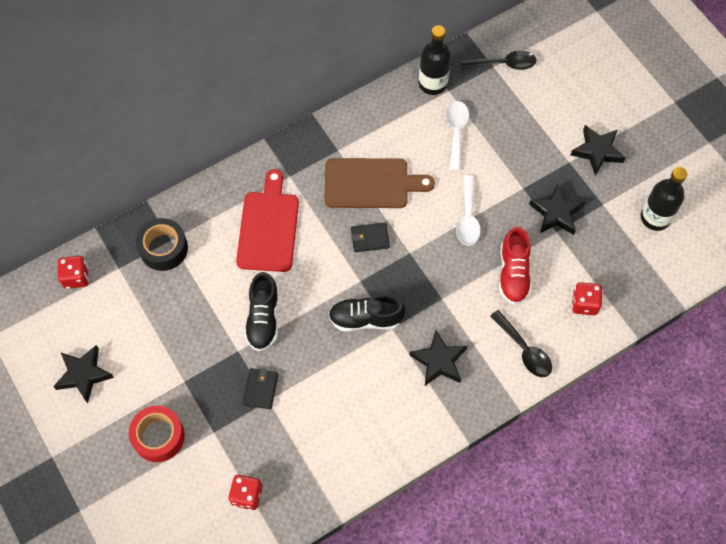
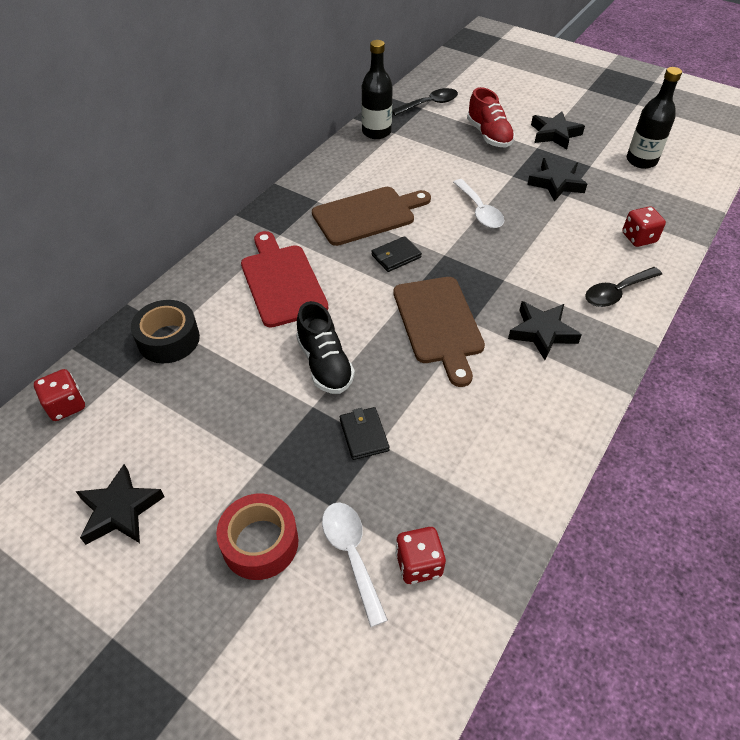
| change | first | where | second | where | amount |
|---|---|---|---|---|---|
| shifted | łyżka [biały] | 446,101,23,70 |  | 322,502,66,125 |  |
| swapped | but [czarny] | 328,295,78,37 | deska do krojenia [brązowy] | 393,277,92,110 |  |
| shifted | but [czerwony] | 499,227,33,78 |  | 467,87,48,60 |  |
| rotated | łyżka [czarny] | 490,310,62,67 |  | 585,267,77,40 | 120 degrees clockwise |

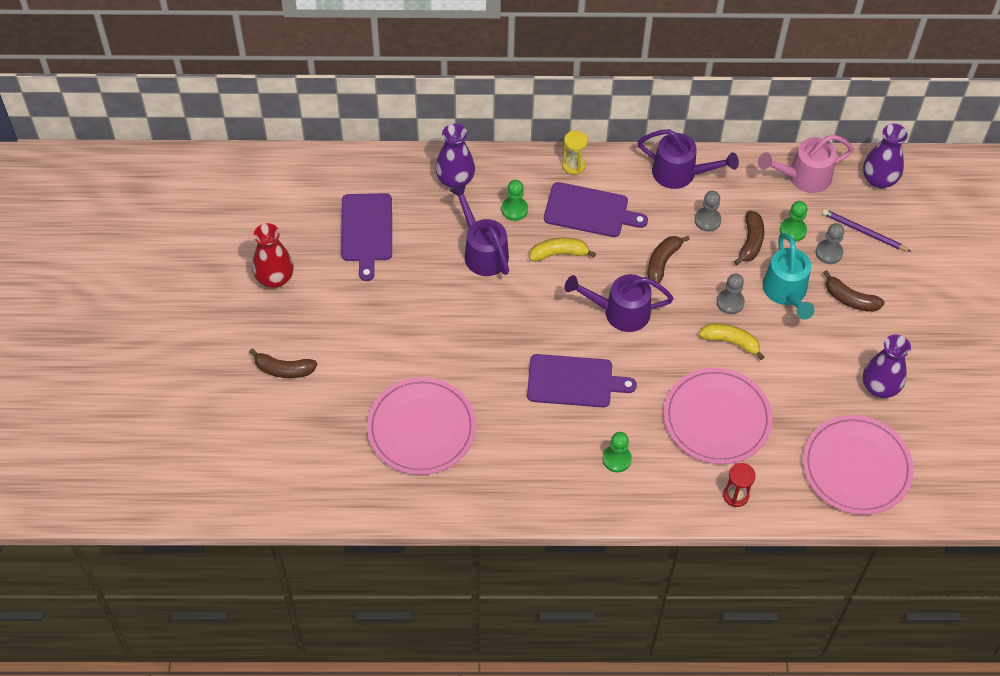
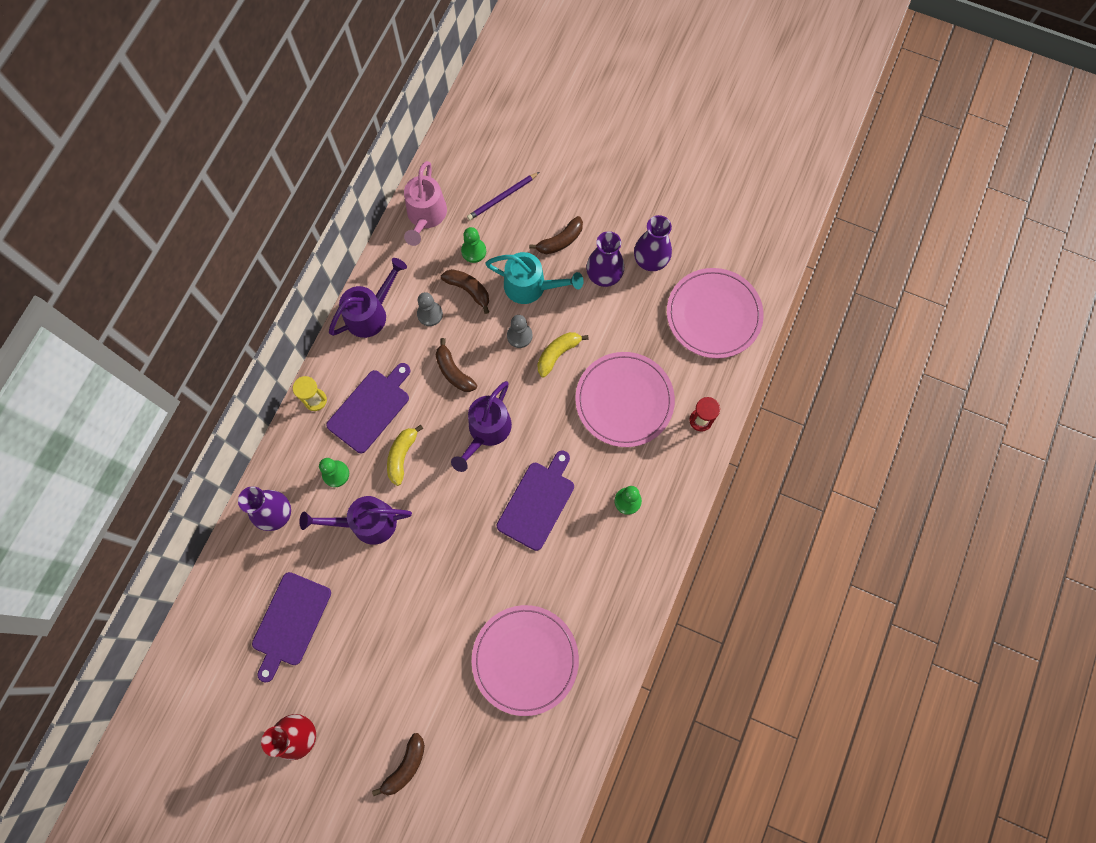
| change | first | where | second | where | amount |
|---|---|---|---|---|---|
| rotated | deska do krojenia [fioletowy] | 341,193,51,88 |  | 252,572,79,110 | 90 degrees clockwise |
| shifted | wazon [fioletowy] | 863,124,45,65 |  | 586,231,38,56 |  |
| gone | pionek [szary] | 816,223,28,41 |  |  |  |

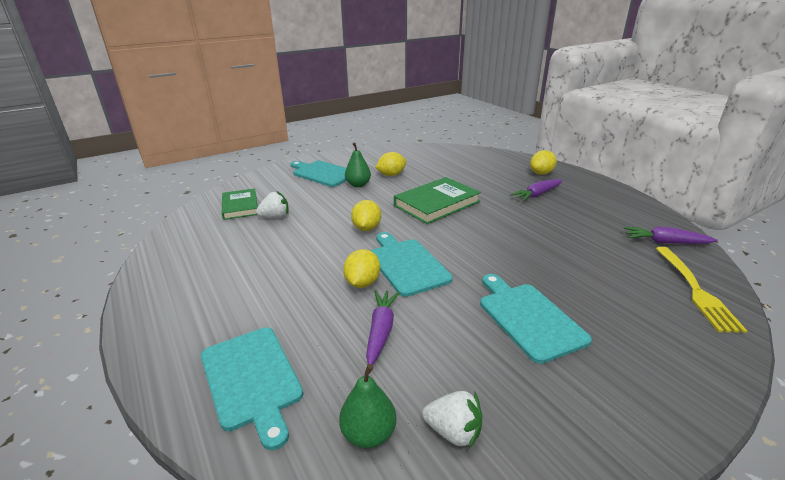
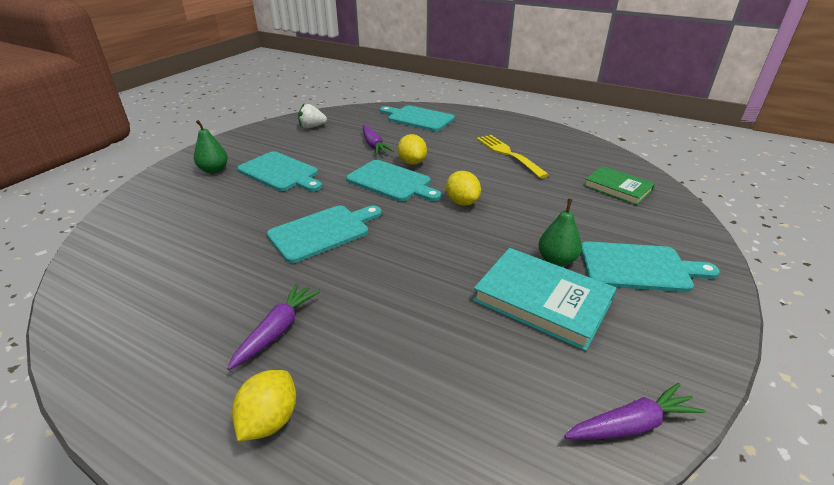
| change | first | where | second | where | amount |
|---|---|---|---|---|---|
| shifted | gruszka [zielony] | 339,364,57,85 |  | 194,120,34,54 |  |
| new |  |  | deska do krojenia [turkusowy] | 267,205,114,58 |  |
| swapped | cytryna [żółty] | 375,152,31,24 | książka [turkusowy] | 473,248,144,103 |  |
| shifted | widelec [żółty] | 655,247,92,86 |  | 477,135,72,43 |  |
| shifted | marchewka [fioletowy] | 623,226,95,18 |  | 564,383,142,57 |  |
| gone | truskawka [biały] | 256,191,33,27 |  |  |  |
| gone | książka [zielony] | 394,177,87,47 |  |  |  |

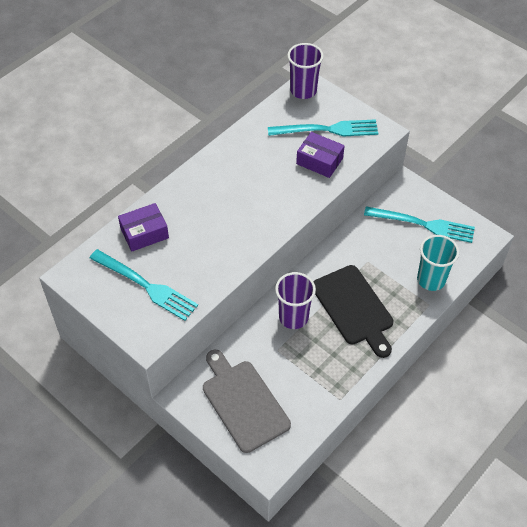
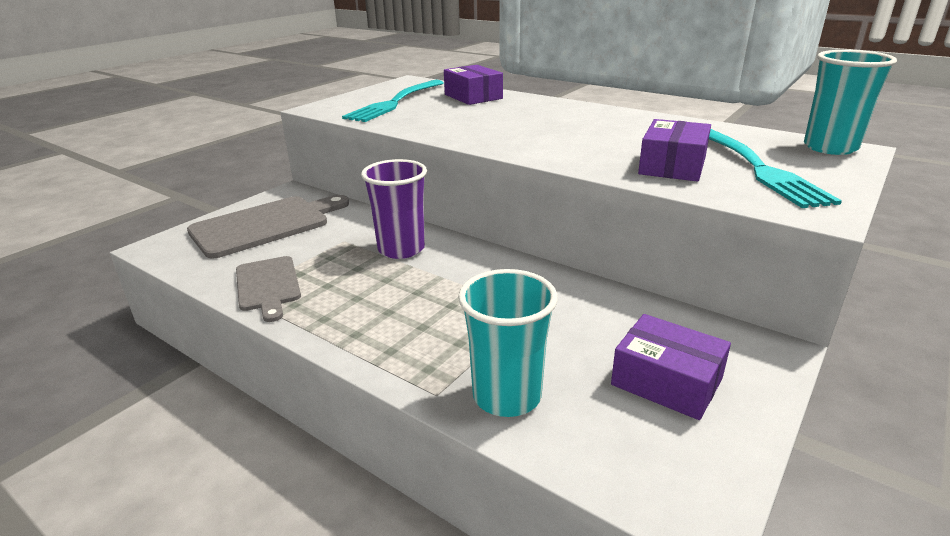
| change | first | where | second | where | amount |
|---|---|---|---|---|---|
| new |  |  | deska do krojenia [szary] | 236,256,65,66 |  |
| swapped | widelec [turkusowy] | 364,206,111,37 | pudełko [fioletowy] | 611,314,120,106 |  |
| repainted | szklanka [fioletowy] | 287,43,37,56 | szklanka [turkusowy] | 804,50,93,105 |  |
| gone | deska do krojenia [czarny] | 313,265,80,93 |  |  |  |

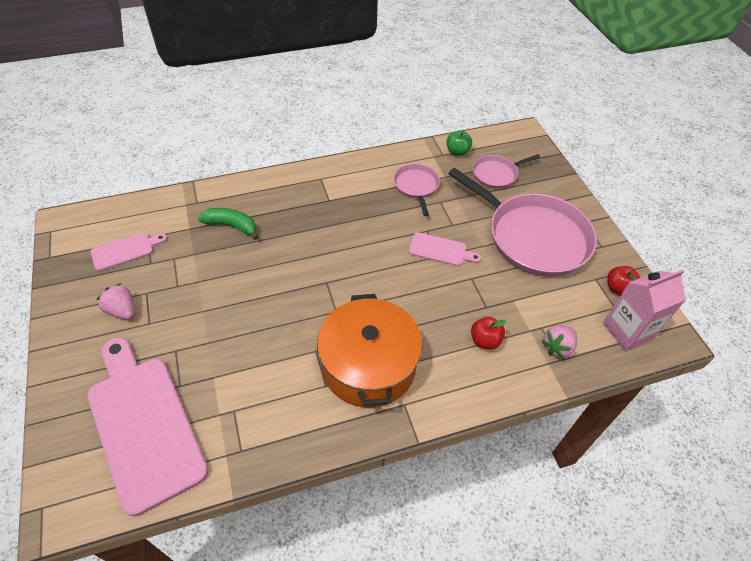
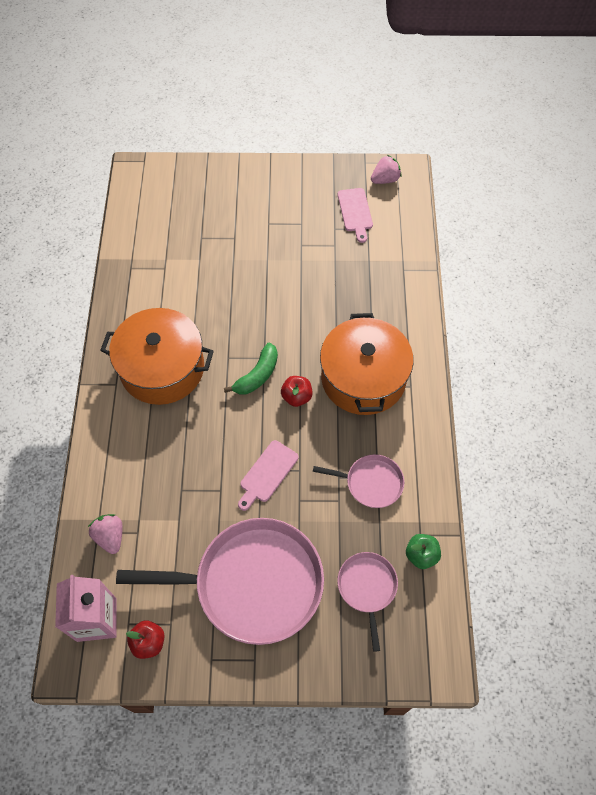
| change | first | where | second | where | amount |
|---|---|---|---|---|---|
| rotated | patelnia [różowy] | 448,168,149,109 |  | 116,518,208,127 | 150 degrees counterclockwise |
| shifted | banan [zielony] | 198,208,60,32 |  | 224,343,54,51 |  |
| shifted | jabłko [czerwony] | 471,317,35,32 |  | 281,376,31,31 |  |
| new |  |  | garnek [pomarańczowy] | 320,313,93,102 |  |
| shifted | truskawka [różowy] | 97,283,37,36 |  | 371,155,31,29 |  |
| gone | deska do krojenia [różowy] | 87,338,121,179 |  |  |  |

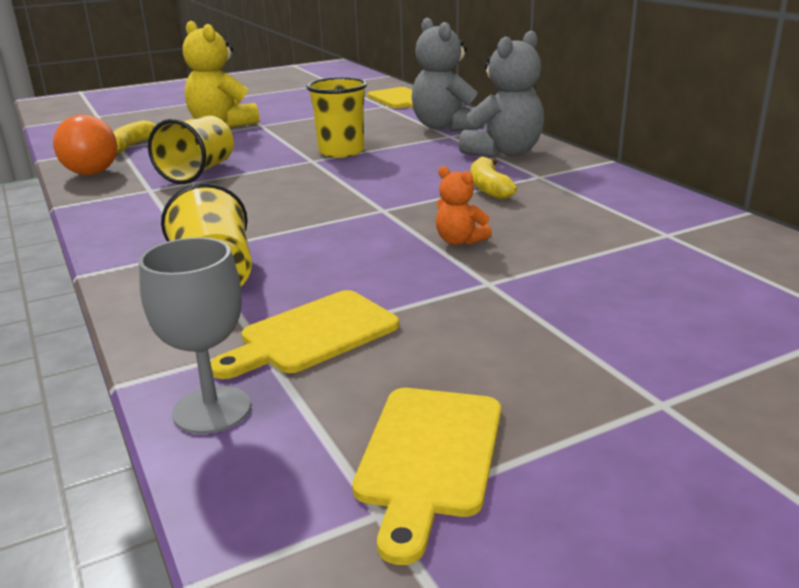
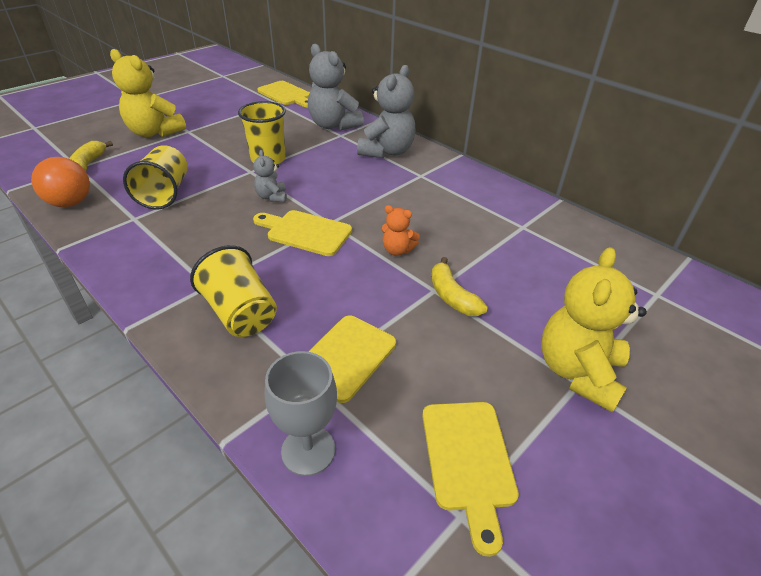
| change | first | where | second | where | amount |
|---|---|---|---|---|---|
| new |  |  | miś [szary] | 253,150,34,52 |  |
| new |  |  | deska do krojenia [żółty] | 253,210,99,46 |  |
| shifted | banan [żółty] | 471,157,46,42 |  | 431,257,57,59 |  |
| new |  |  | miś [żółty] | 541,247,106,166 |  |

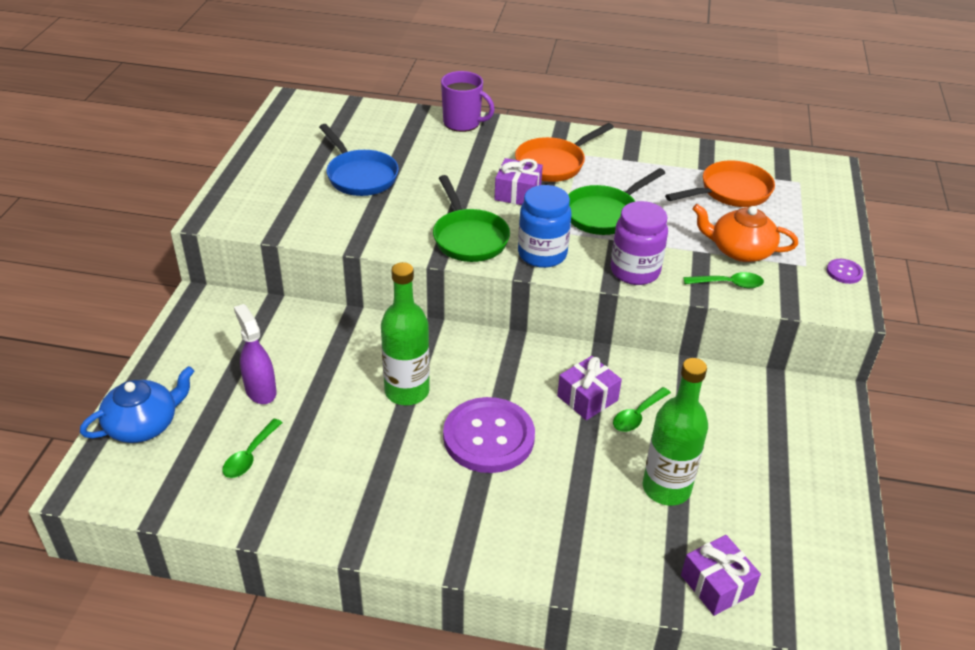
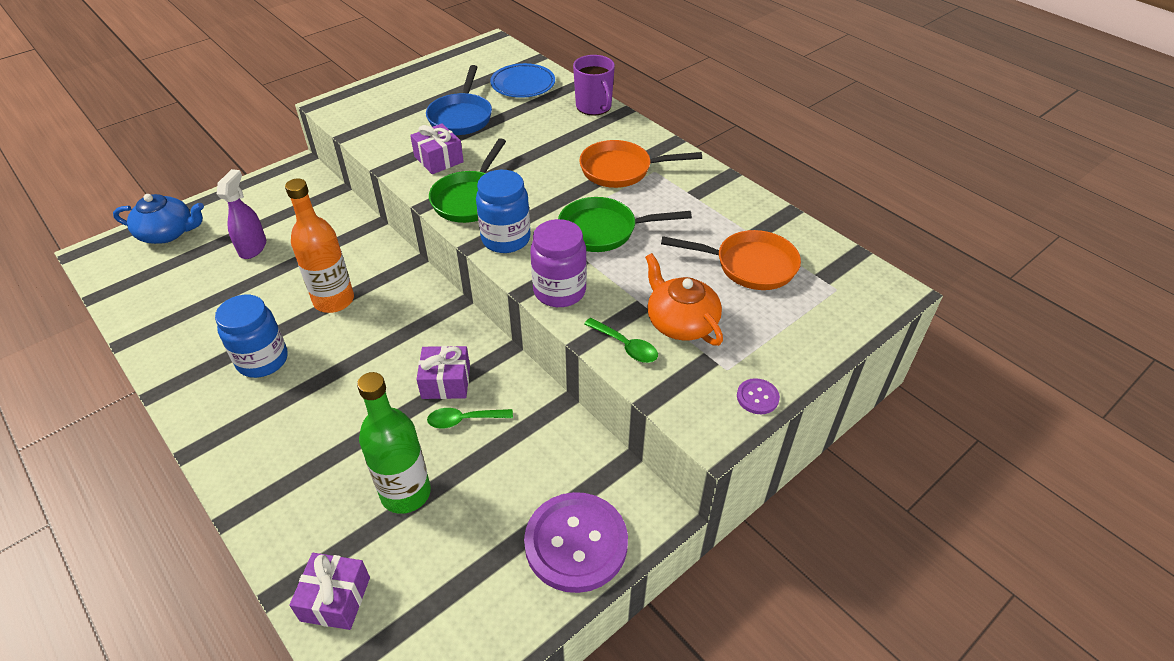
| change | first | where | second | where | amount |
|---|---|---|---|---|---|
| new |  |  | słoik [niebieski] | 215,295,73,83 |  |
| repainted | butelka [zielony] | 381,262,49,143 | butelka [pomarańczowy] | 285,178,69,135 |  |
| shifted | prezent [fioletowy] | 494,158,49,47 |  | 410,123,54,51 |  |
| new |  |  | talerz [niebieski] | 490,63,65,35 |  |
| shifted | guzik [fioletowy] | 443,397,92,76 |  | 524,492,104,101 |  |
| gone | łyżka [zielony] | 223,419,60,59 |  |  |  |

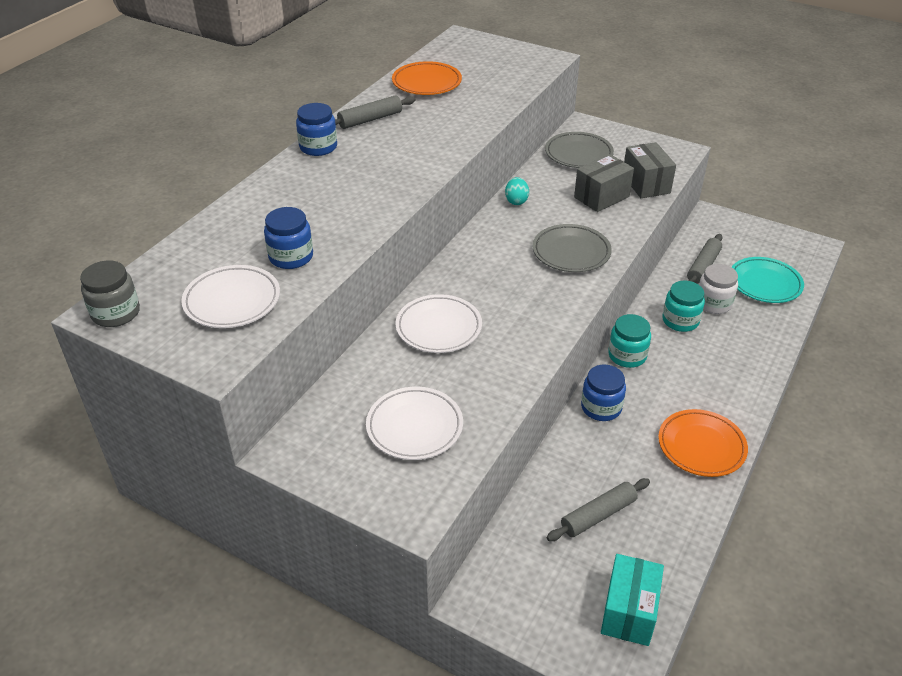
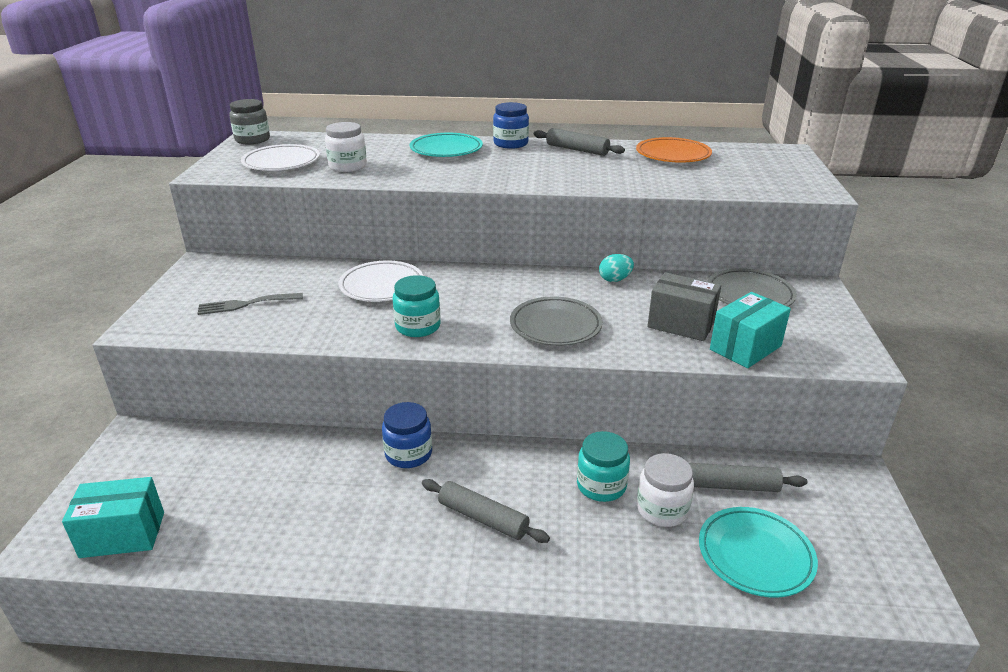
| change | first | where | second | where | amount |
|---|---|---|---|---|---|
| swapped | talerz [biały] | 366,387,97,73 | widelec [szary] | 197,293,106,22 |  |
| repainted | słoik [niebieski] | 264,207,49,62 | słoik [biały] | 325,122,42,50 |  |
| shifted | słoik [turkusowy] | 608,314,43,54 |  | 393,275,47,62 |  |
| new |  |  | talerz [turkusowy] | 410,133,73,24 |  |
| shifted | wałek do ciasta [szary] | 547,478,103,63 |  | 422,479,128,64 |  |
| repainted | pudełko [szary] | 624,142,52,56 | pudełko [turkusowy] | 710,292,81,76 |  |
| gone | talerz [pomarańczowy] | 658,409,90,68 |  |  |  |

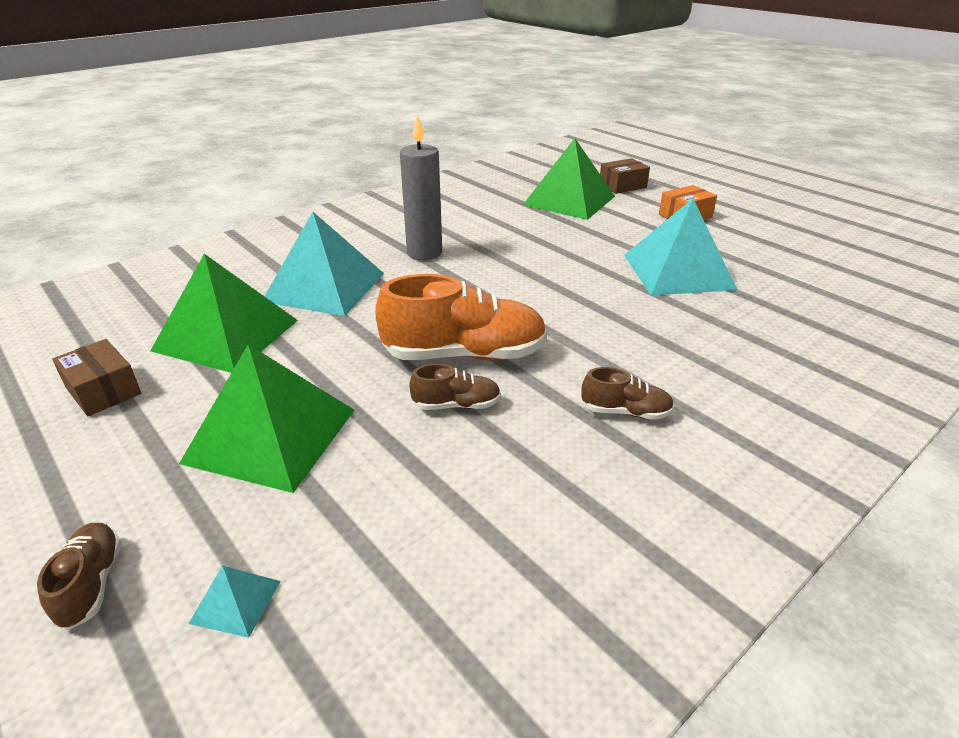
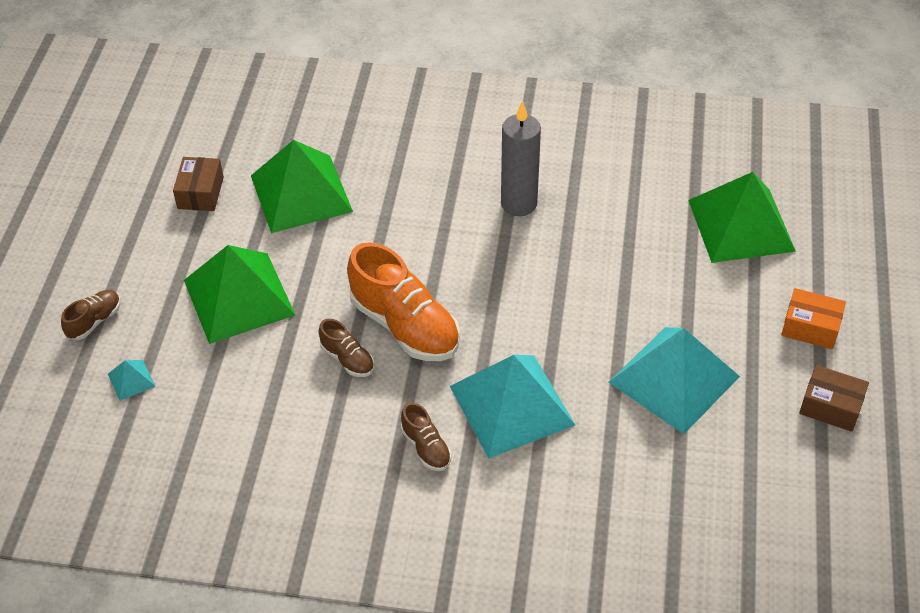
| change | first | where | second | where | amount |
|---|---|---|---|---|---|
| shifted | piramida [turkusowy] | 265,212,119,104 |  | 450,355,125,104 |  |
| shifted | pudełko [brązowy] | 600,158,50,36 |  | 799,365,70,67 |  |

